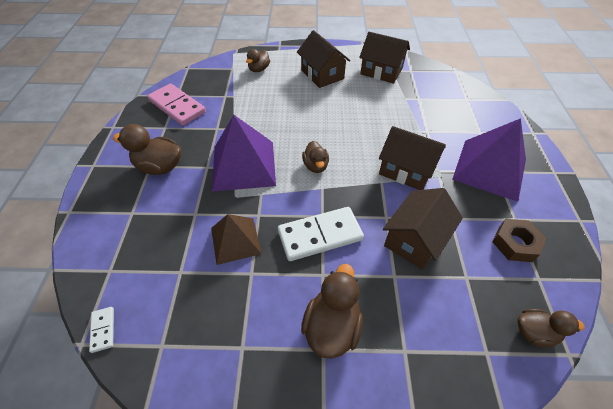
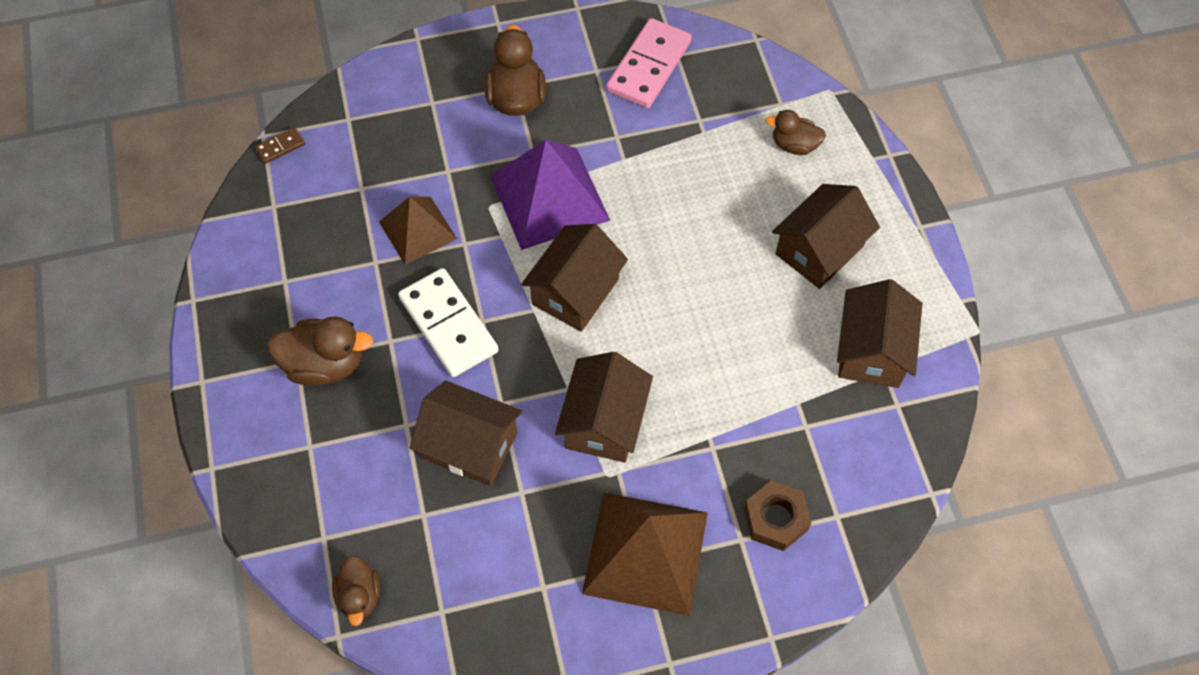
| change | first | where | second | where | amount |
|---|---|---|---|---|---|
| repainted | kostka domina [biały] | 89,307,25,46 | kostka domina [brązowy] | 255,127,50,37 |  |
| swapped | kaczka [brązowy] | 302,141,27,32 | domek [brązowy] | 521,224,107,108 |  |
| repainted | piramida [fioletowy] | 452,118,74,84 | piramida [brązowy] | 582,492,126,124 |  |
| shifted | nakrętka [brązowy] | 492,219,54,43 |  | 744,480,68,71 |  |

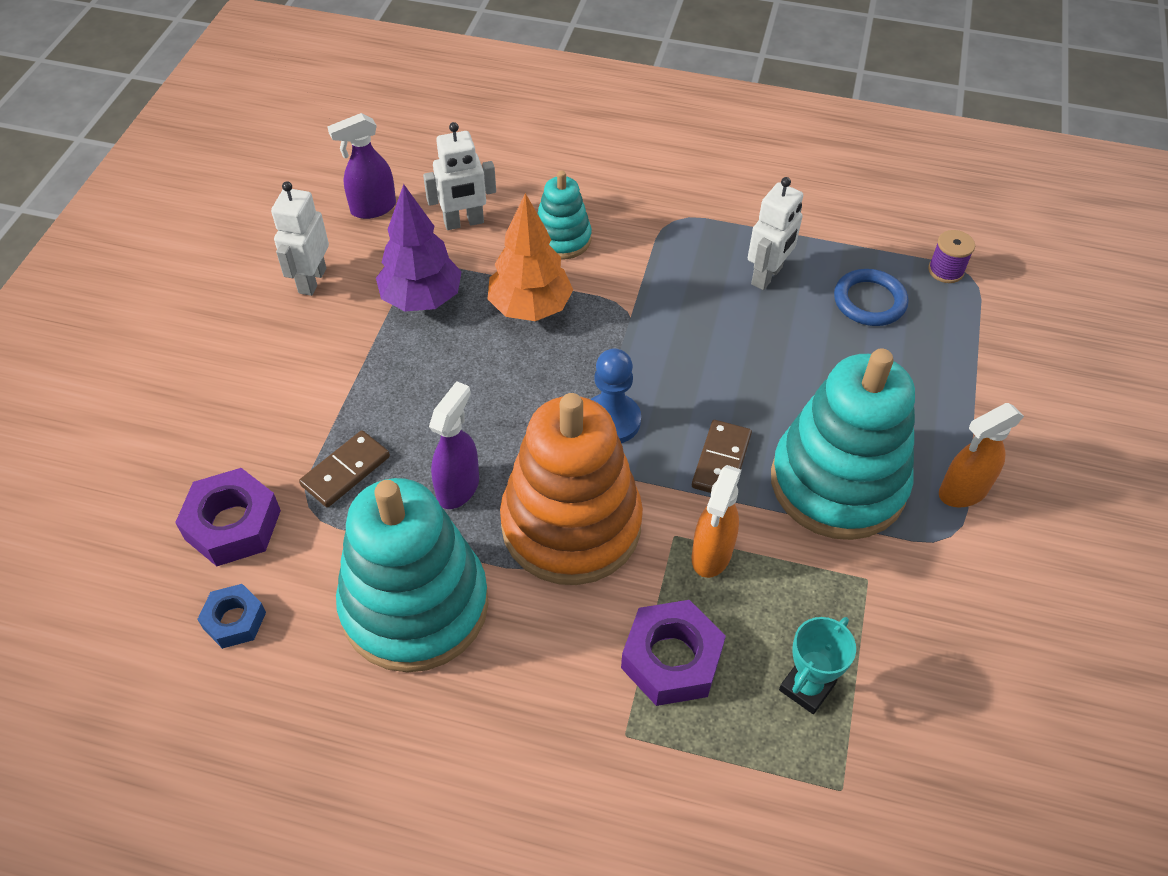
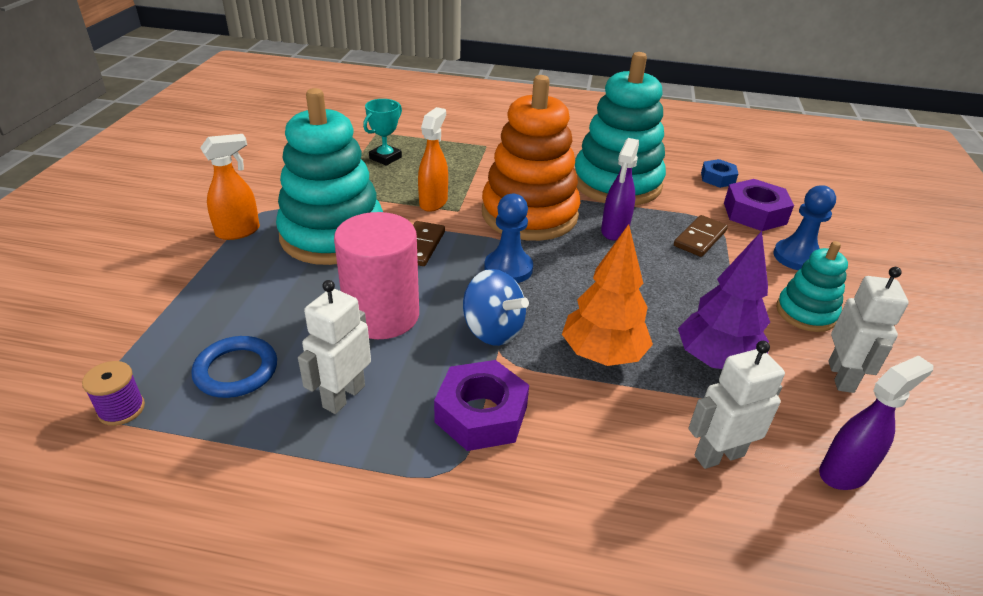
| change | first | where | second | where | amount |
|---|---|---|---|---|---|
| new |  |  | walec [różowy] | 334,212,85,127 |  |
| shifted | nakrętka [fioletowy] | 621,600,105,106 |  | 434,360,95,91 |  |
| new |  |  | bączek [niebieski] | 463,269,66,77 |  |
| new |  |  | pionek [niebieski] | 773,185,63,85 |  |
| shifted | zabawka nakładanka [turkusowy] | 537,170,55,89 |  | 776,241,72,91 |  |

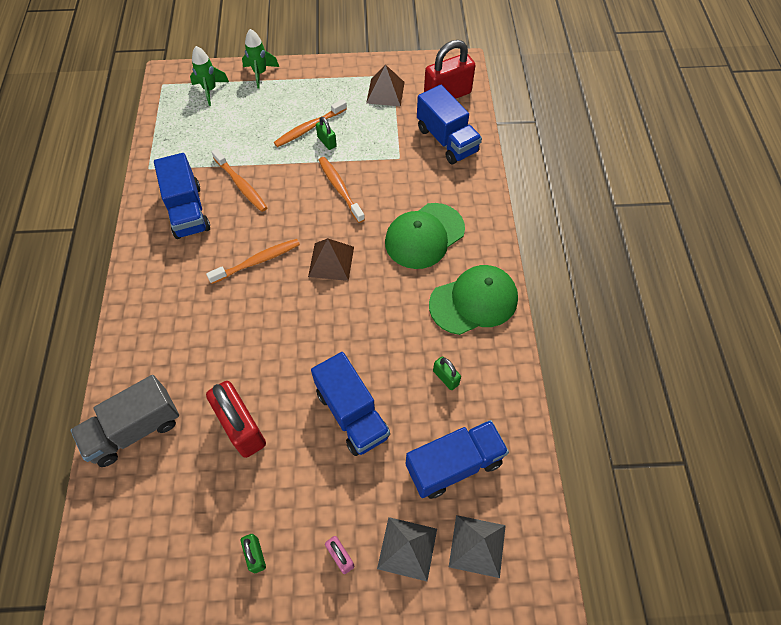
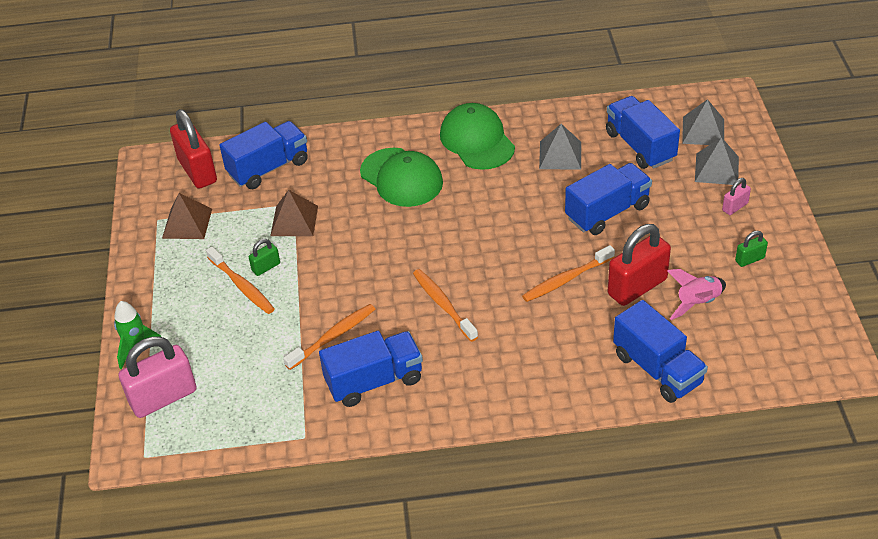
| change | first | where | second | where | amount |
|---|---|---|---|---|---|
| swapped | rakieta [zielony] | 190,46,39,60 | kłódka [różowy] | 119,337,78,81 |  |
| shifted | piramida [brązowy] | 308,238,46,43 |  | 270,190,48,46 |  |
| shifted | szczoteczka do zębów [pomarańczowy] | 319,157,46,66 |  | 522,245,93,57 |  |
| swapped | kłódka [zielony] | 433,356,28,34 | piramida [szary] | 539,124,42,46 |  |
| repainted | ciężarówka [szary] | 70,375,109,92 | ciężarówka [niebieski] | 613,300,95,103 |  |
| new |  |  | rakieta [różowy] | 668,269,58,51 |  |

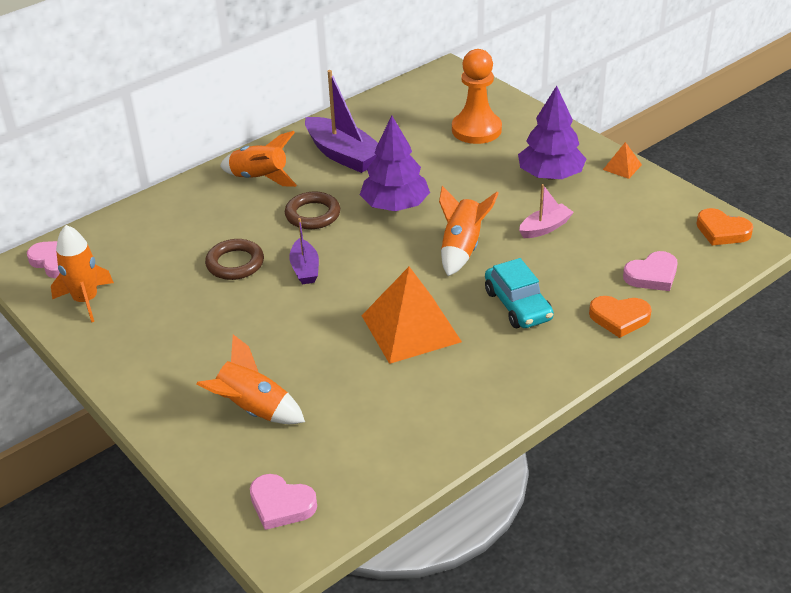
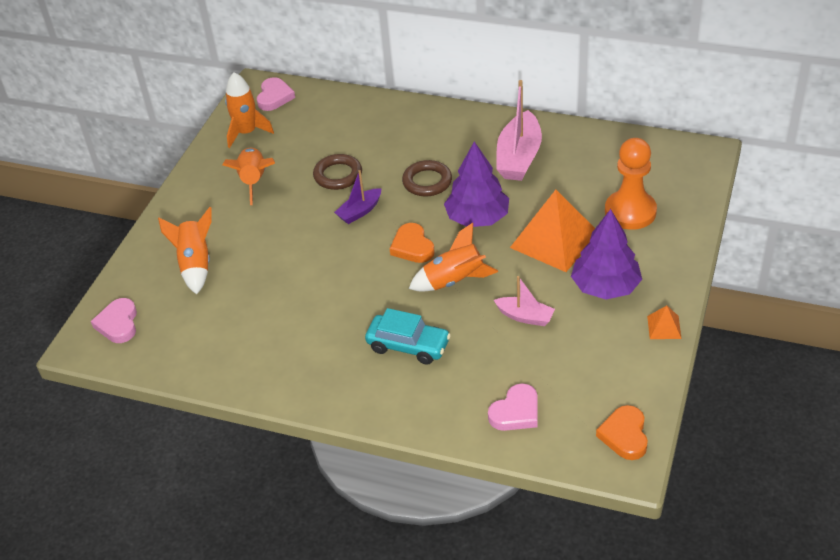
| change | first | where | second | where | amount |
|---|---|---|---|---|---|
| shifted | rakieta [pomarańczowy] | 220,131,77,56 |  | 222,148,53,57 |  |
| rotated | samochód [turkusowy] | 485,258,69,70 |  | 365,308,86,57 | 105 degrees counterclockwise |
| shifted | serce [pomarańczowy] | 589,296,63,42 |  | 390,223,45,40 |  |
| rotated | serce [różowy] | 623,251,55,40 |  | 488,383,49,48 | 75 degrees counterclockwise |
| repainted | łódka [fioletowy] | 305,70,73,103 | łódka [różowy] | 496,80,46,101 |  |
| shifted | piramida [pomarańczowy] | 362,267,100,97 |  | 510,190,85,82 |  |

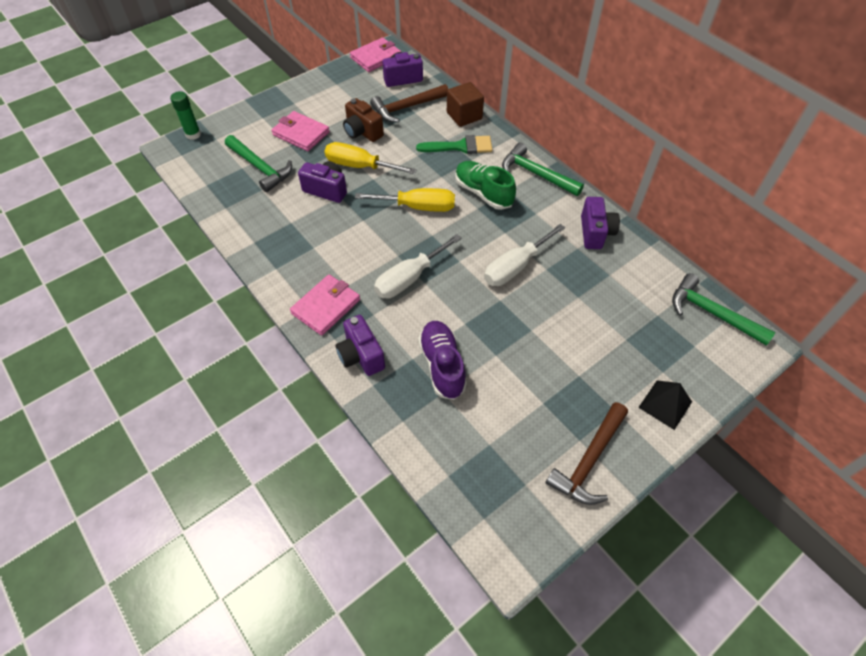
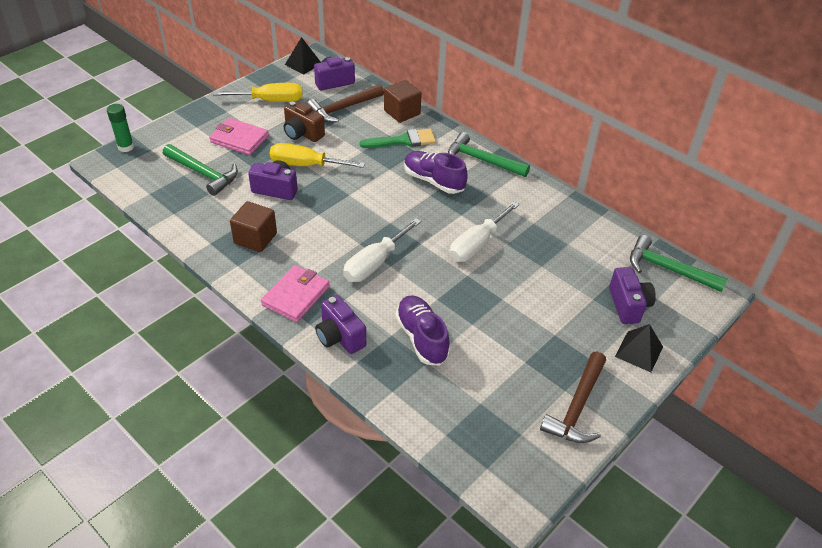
| change | first | where | second | where | amount |
|---|---|---|---|---|---|
| shifted | śrubokręt [żółty] | 355,188,100,24 |  | 213,83,90,19 |  |
| new |  |  | sześcian [brązowy] | 230,201,47,51 |  |
| swapped | portfel [różowy] | 350,37,51,35 | piramida [czarny] | 285,37,36,38 |  |
| repainted | but [zielony] | 455,161,61,49 | but [fioletowy] | 404,151,64,43 |  |
| shifted | aparat fotograficzny [fioletowy] | 581,197,39,52 |  | 609,267,47,57 |  |

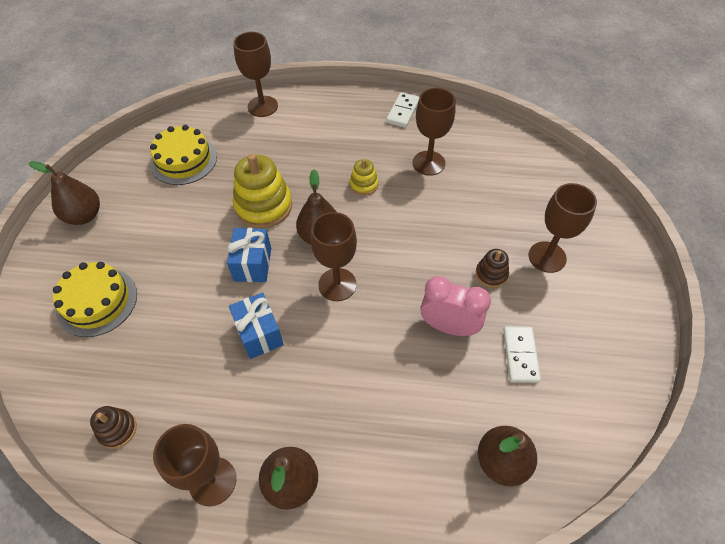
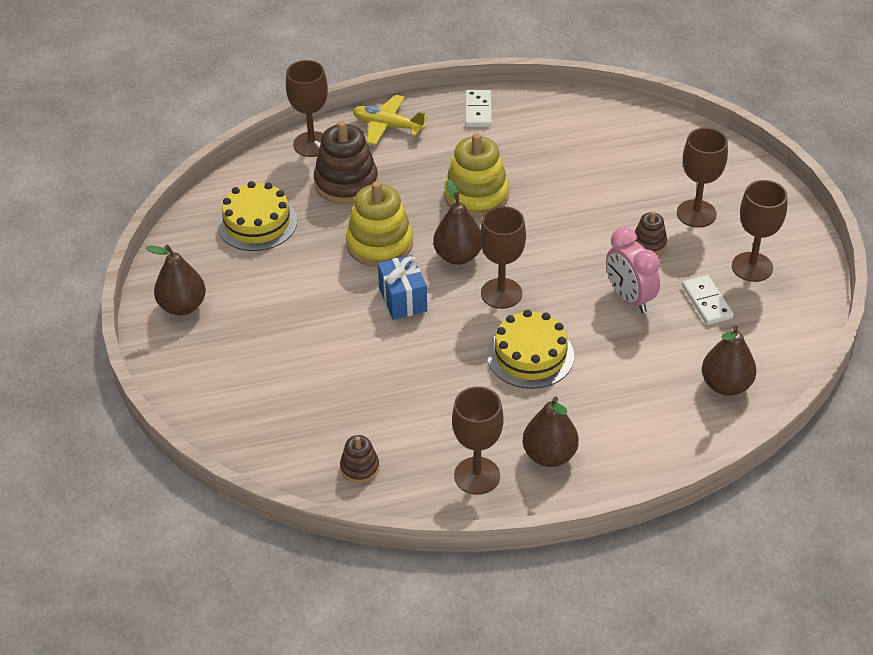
| change | first | where | second | where | amount |
|---|---|---|---|---|---|
| new |  |  | zabawka nakładanka [brązowy] | 314,121,64,83 |  |
| new |  |  | samolot [żółty] | 352,95,75,50 |  |
| scaled | zabawka nakładanka [żółty] | 350,159,28,37 |  | 444,133,65,84 | x1.94 |
| shifted | tort [żółty] | 53,262,84,75 |  | 487,310,87,79 |  |
| rotated | budzik [różowy] | 420,276,71,60 |  | 606,227,54,86 | 120 degrees counterclockwise |
| shifted | kielich [brązowy] | 412,88,44,88 |  | 732,180,56,102 |  |
| gone | prezent [niebieski] | 229,292,55,67 |  |  |  |

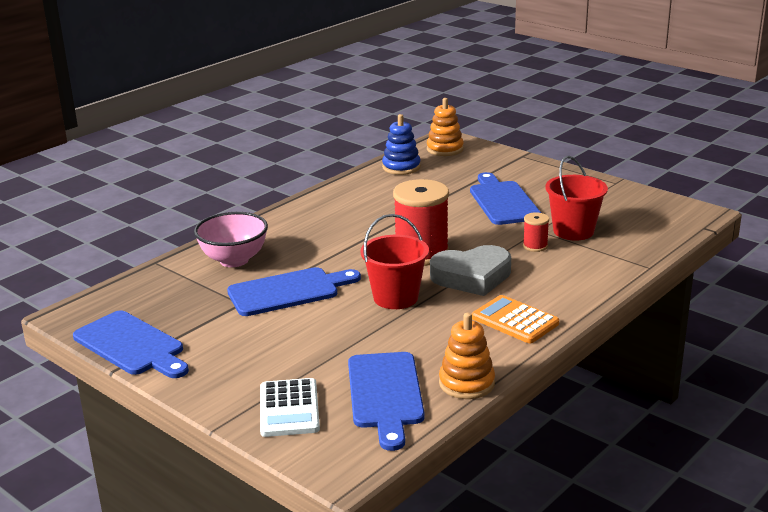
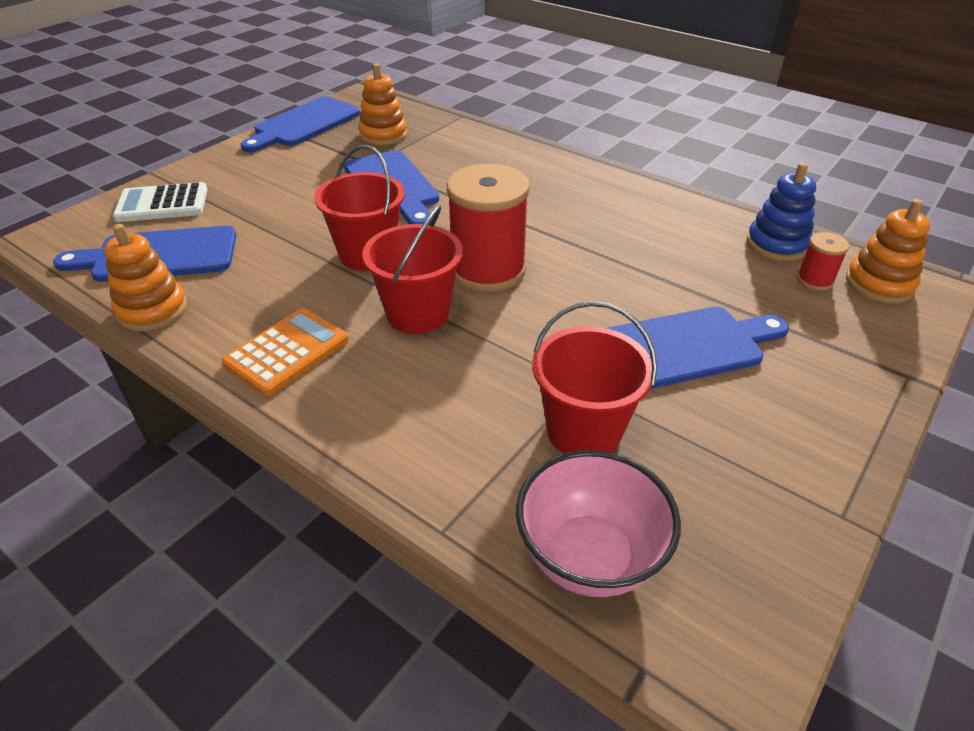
| change | first | where | second | where | amount |
|---|---|---|---|---|---|
| new |  |  | zabawka nakładanka [pomarańczowy] | 358,64,49,81 |  |
| swapped | serce [szary] | 430,245,81,51 | wiadro [czerwony] | 362,205,101,129 |  |
| shifted | miska [różowy] | 194,212,74,55 |  | 516,450,165,147 |  |
| shifted | szpulka [czerwony] | 523,212,26,40 |  | 797,232,52,59 |  |

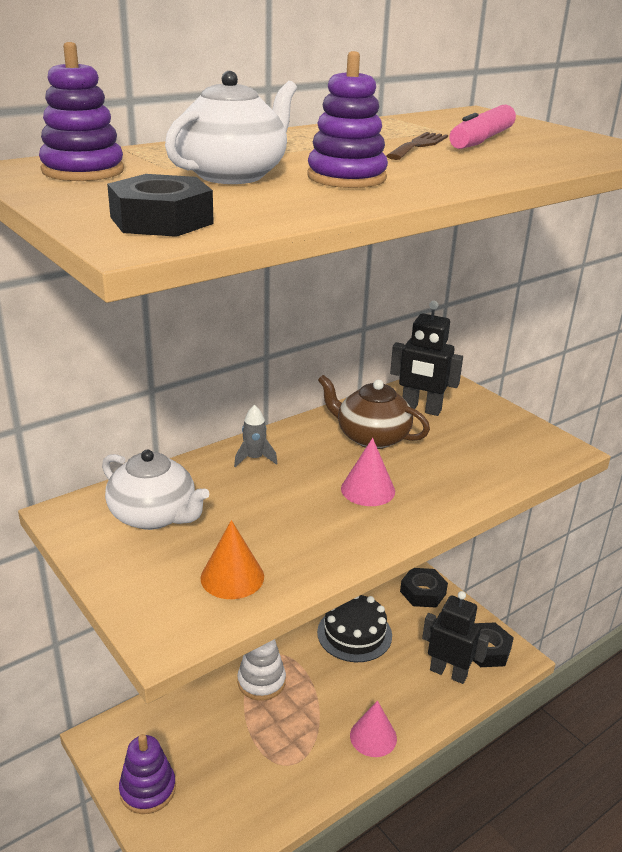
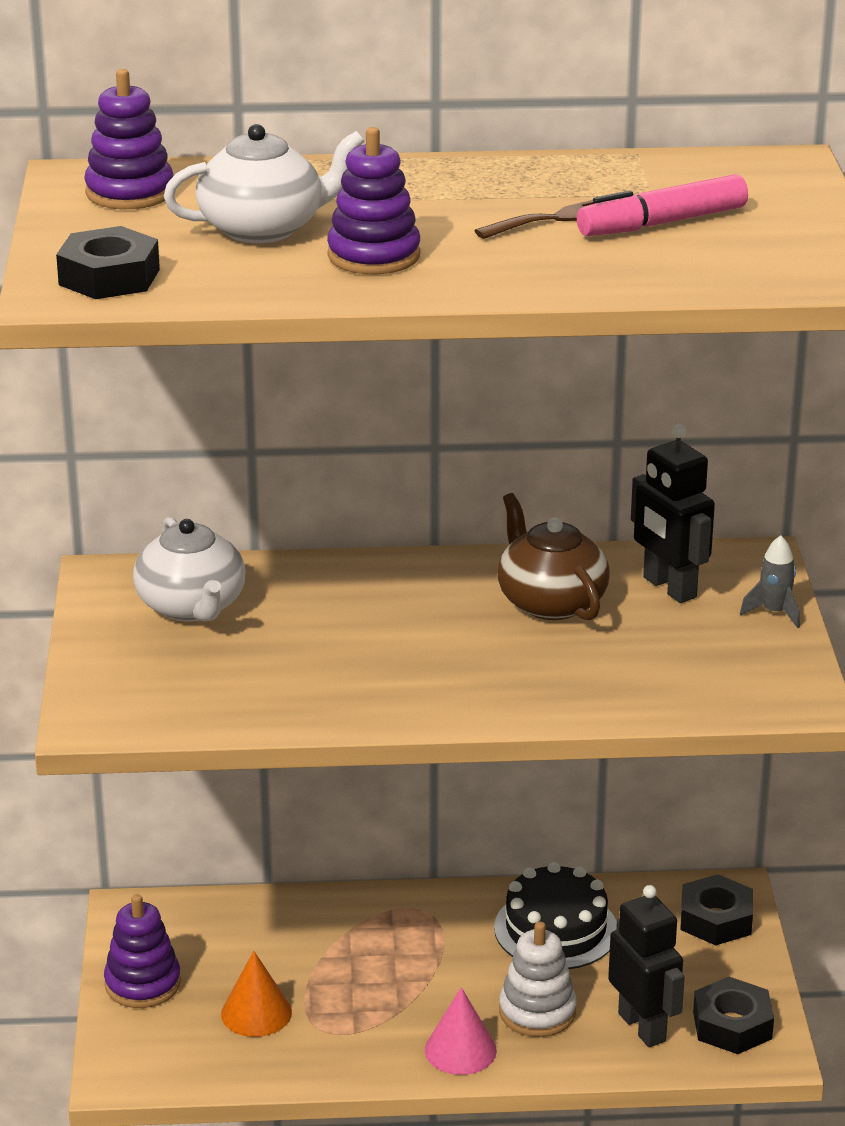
| change | first | where | second | where | amount |
|---|---|---|---|---|---|
| shifted | stożek [pomarańczowy] | 201,520,63,79 |  | 221,951,71,86 |  |
| shifted | zabawka nakładanka [biały] | 237,639,49,62 |  | 499,922,78,115 |  |
| shifted | rakieta [szary] | 234,405,44,63 |  | 740,535,60,93 |  |
| gone | stożek [różowy] | 341,438,54,68 |  |  |  |

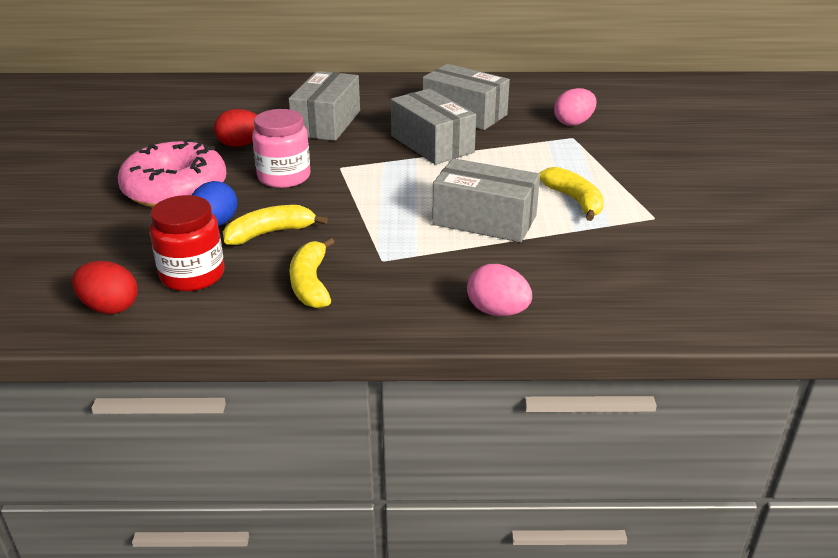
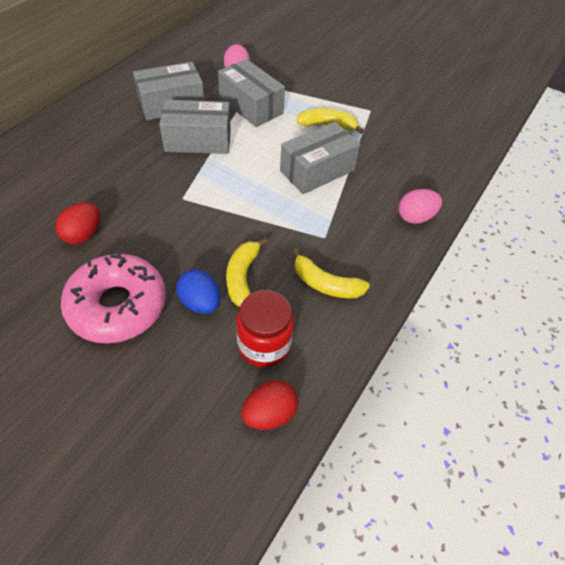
| change | first | where | second | where | amount |
|---|---|---|---|---|---|
| shifted | pudełko [szary] | 289,71,71,70 |  | 218,59,67,68 |  |
| gone | słoik [różowy] | 252,109,59,79 |  |  |  |

